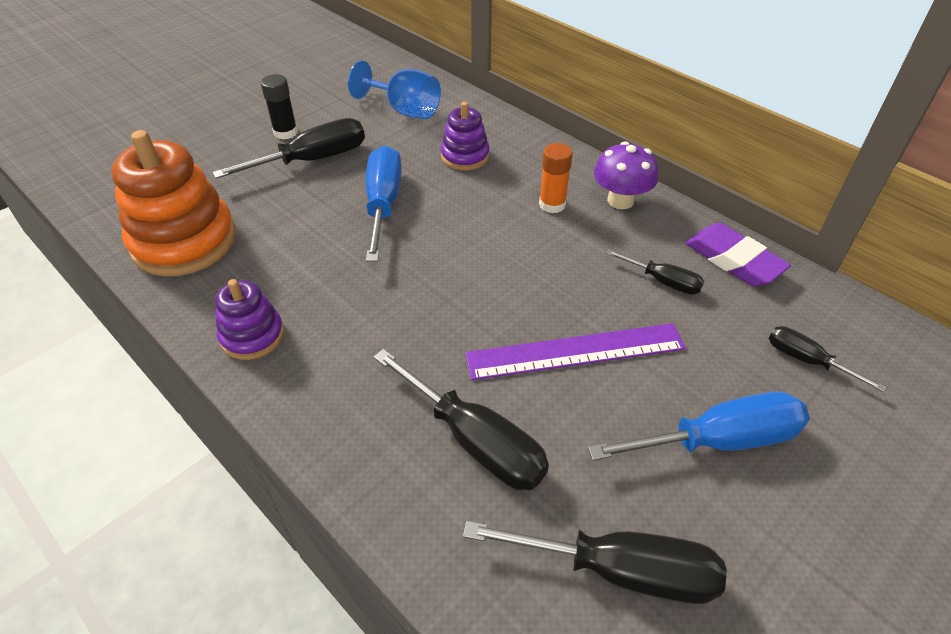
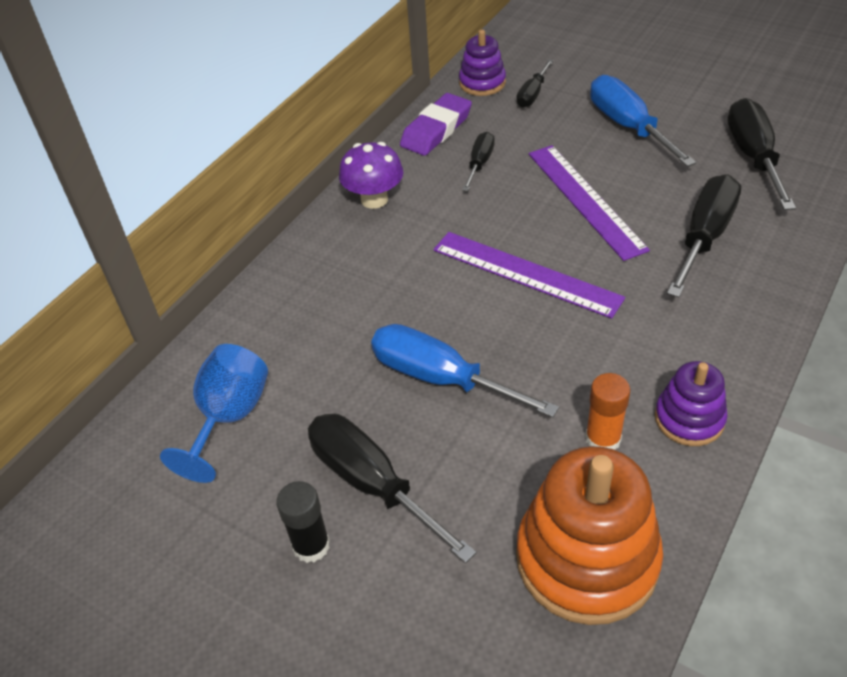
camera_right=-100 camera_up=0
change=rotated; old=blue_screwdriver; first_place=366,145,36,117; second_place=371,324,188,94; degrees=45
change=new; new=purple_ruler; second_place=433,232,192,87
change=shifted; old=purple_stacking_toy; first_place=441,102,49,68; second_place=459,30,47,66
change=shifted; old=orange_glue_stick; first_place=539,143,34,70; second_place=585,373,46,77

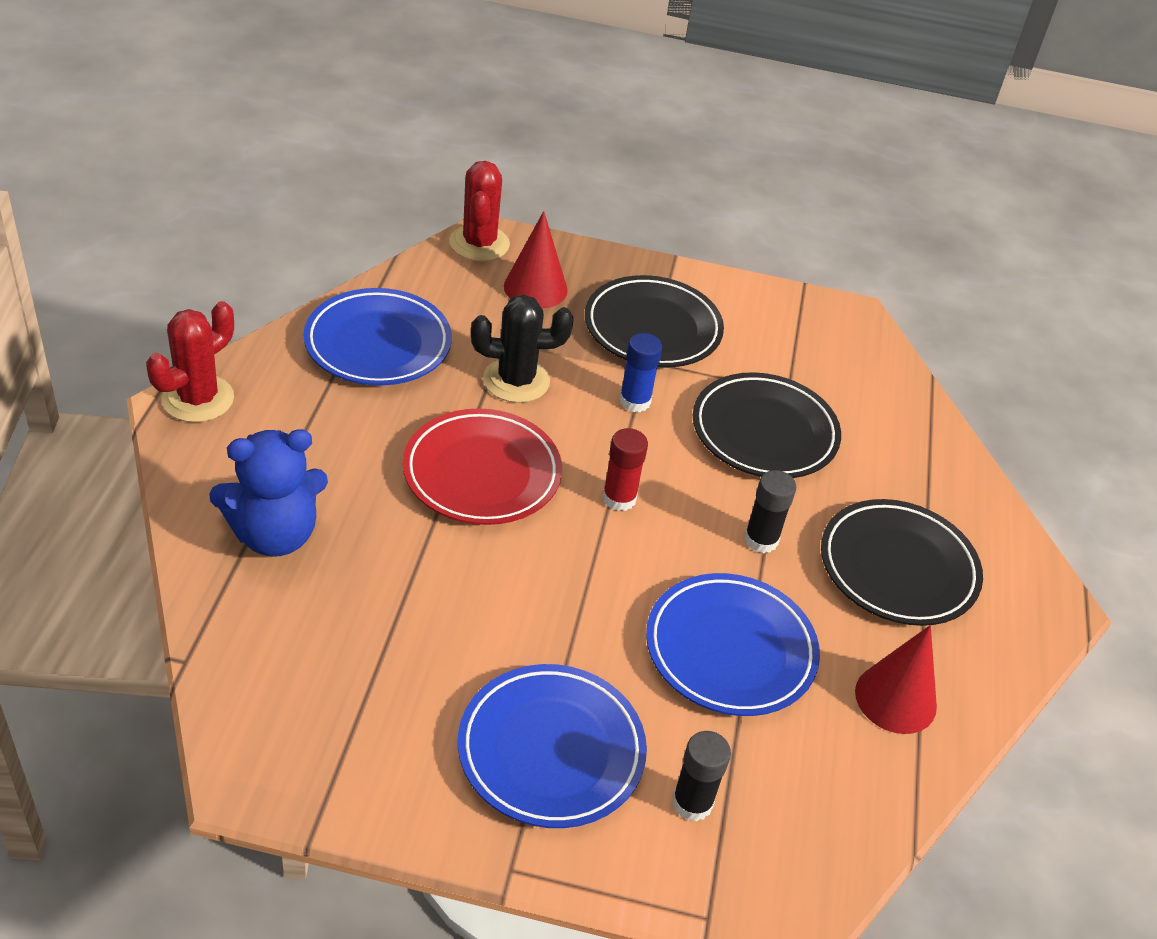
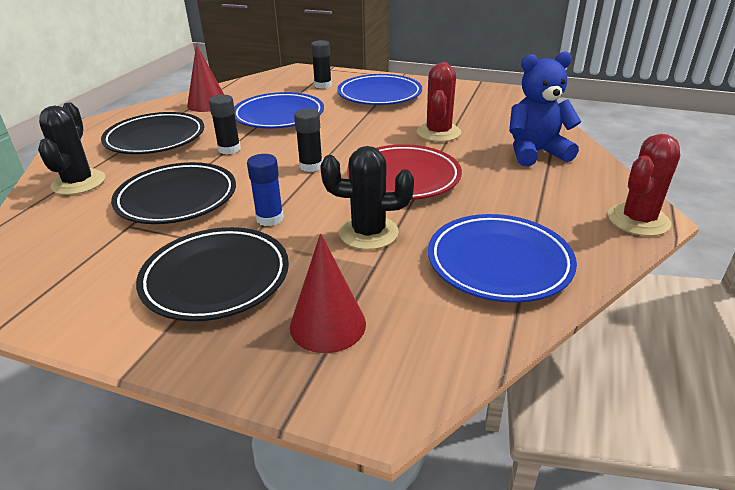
camera_right=-165 camera_up=-10
change=new; new=black_cactus; second_place=38,102,68,93
change=repainted; old=red_glue_stick; new=black_glue_stick; first_place=602,428,46,83; second_place=294,109,29,63
change=shifted; old=red_cactus; first_place=449,161,61,100; second_place=417,62,44,80

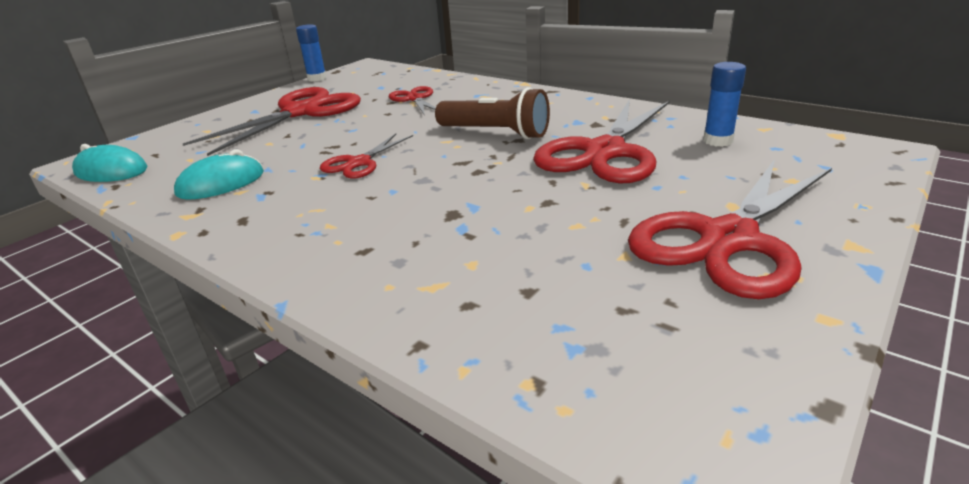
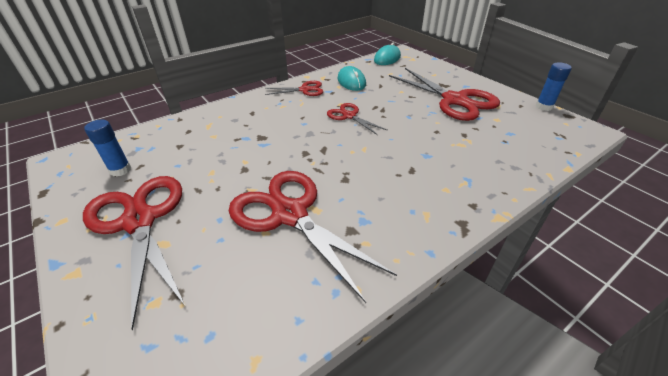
camera_right=105 camera_up=10
change=shifted; old=blue_glue_stick; first_place=703,62,43,85; second_place=84,119,47,58
change=shifted; old=red_scissors; first_place=389,86,47,30; second_place=265,81,58,15
change=gone; old=brown_flashlight; first_place=435,87,115,52

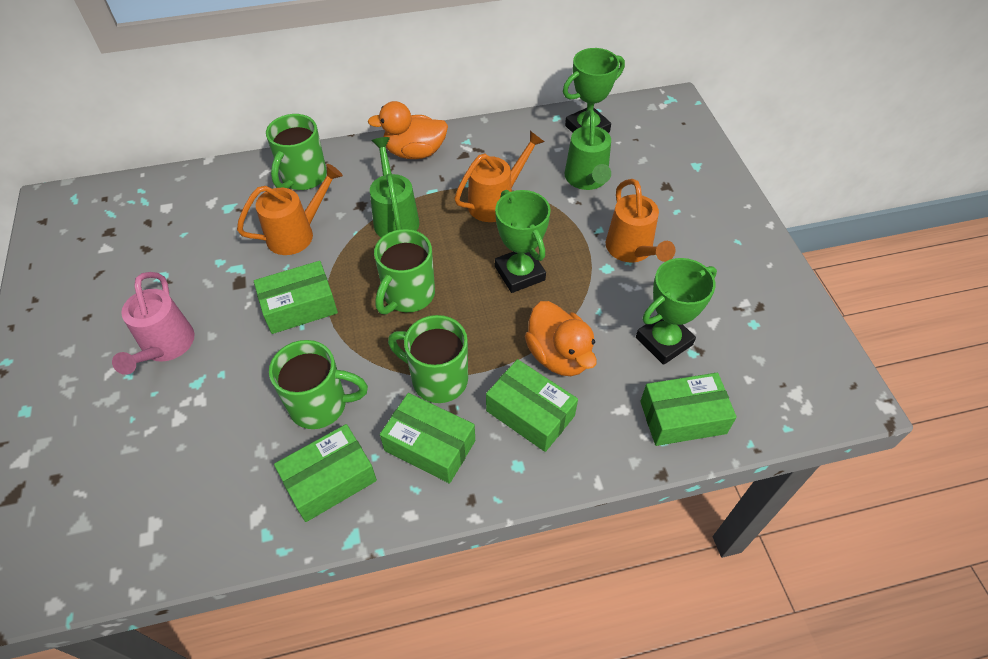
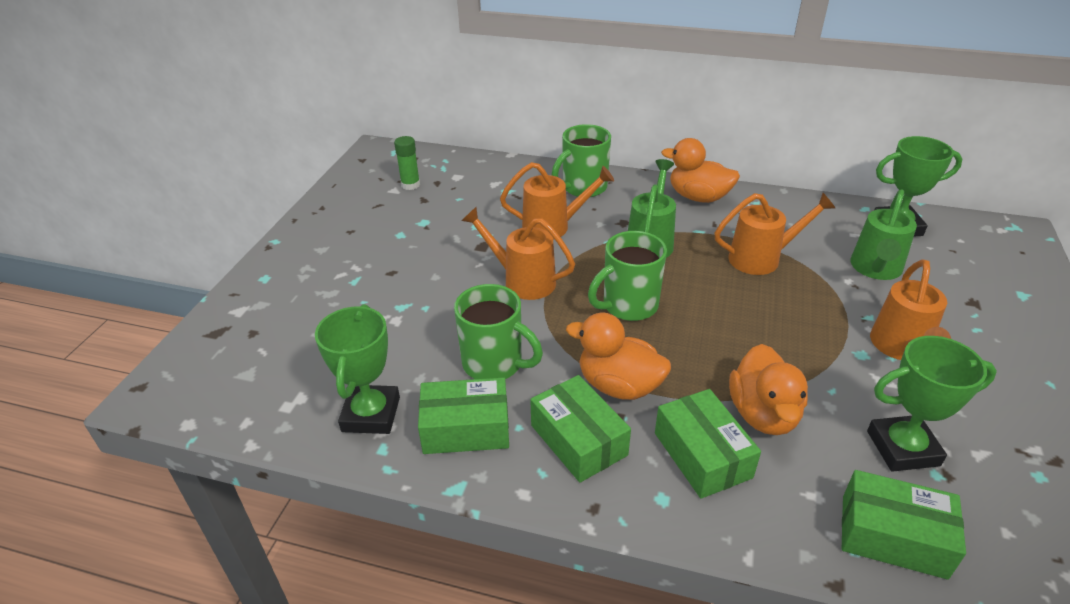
camera_right=30 camera_up=-15
change=shifted; old=green_trophy; first_place=495,190,56,103; second_place=315,304,85,130
change=new; new=green_glue_stick; second_place=394,136,26,54
change=swapped; old=green_box; new=orange_watering_can; first_place=254,261,84,73; second_place=462,207,113,93
change=swapped; old=green_mug; new=orange_duck; first_place=388,315,80,88; second_place=566,313,105,87
change=gone; old=pink_watering_can; first_place=112,272,83,103

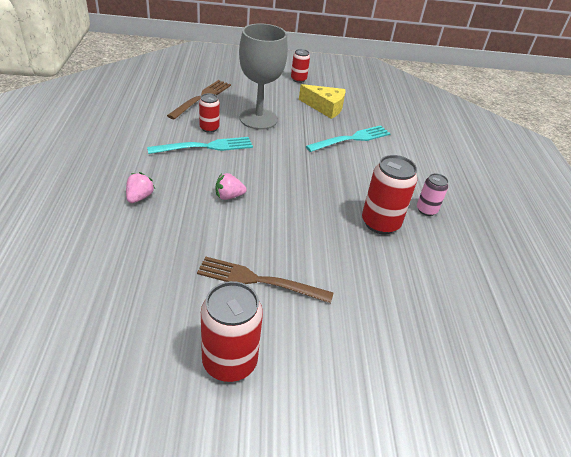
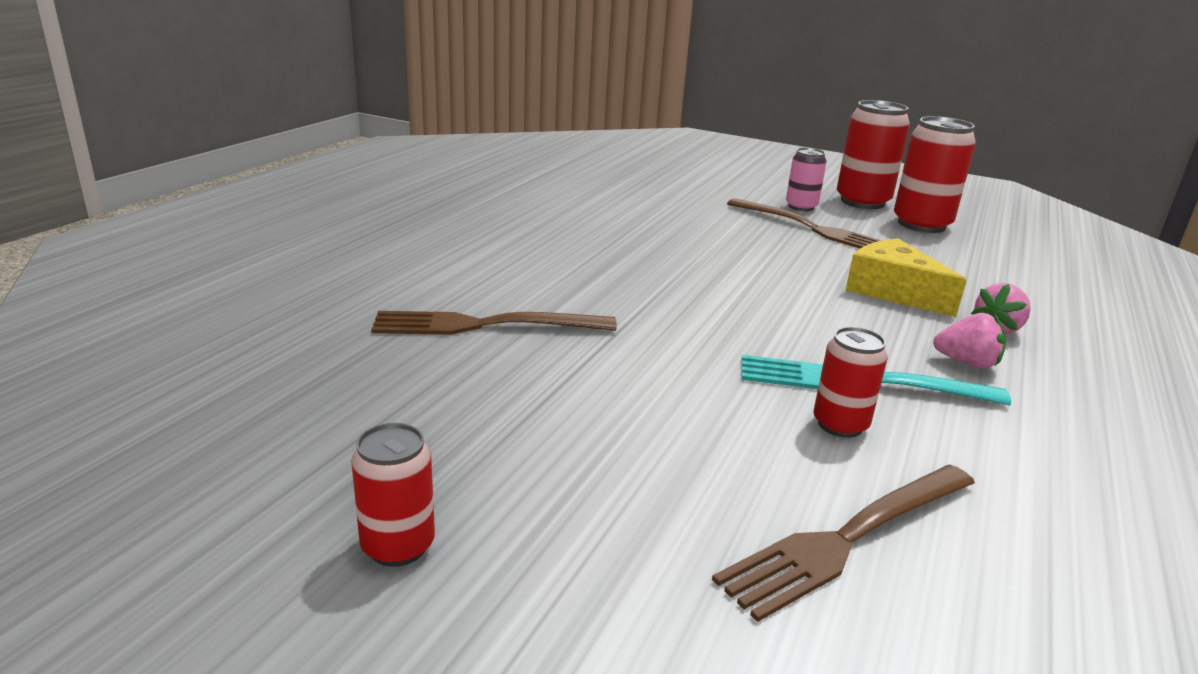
camera_right=-150 camera_up=-15
change=repainted; old=turquoise_fork; new=brown_fork; first_place=306,125,85,27; second_place=371,311,246,24
change=shifted; old=pink_can; first_place=417,173,31,43; second_place=786,148,41,63
change=shifted; old=yellow_cheese; first_place=299,84,47,35; second_place=845,238,122,79
change=shifted; old=red_can; first_place=362,155,55,79; second_place=894,116,82,117
change=shifted; old=pink_strawberry; first_place=216,173,31,27; second_place=933,313,73,56
change=gone; old=grey_goblet; first_place=239,23,49,107

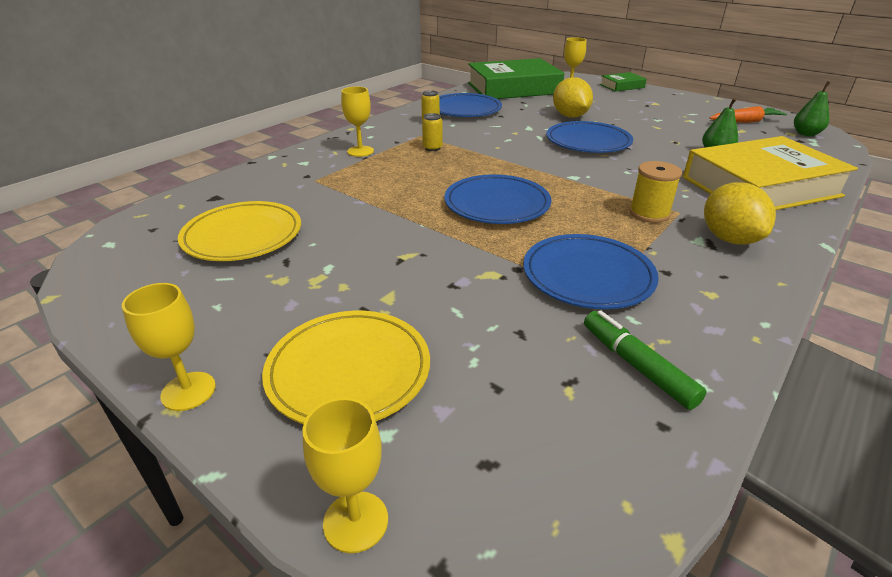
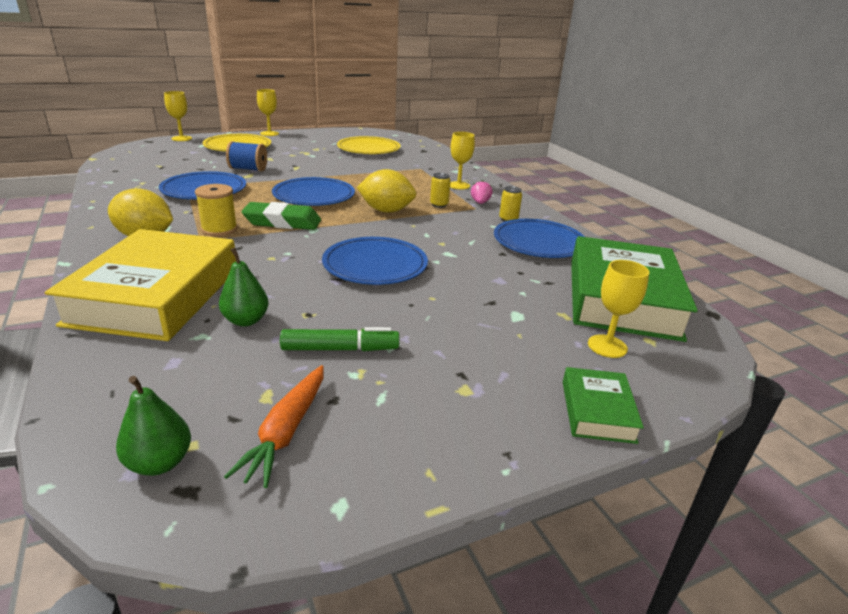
camera_right=115 camera_up=-5
change=new; new=blue_spool; second_place=226,141,41,30
change=new; new=green_eraser; second_place=242,202,79,28
change=shifted; old=green_marker; first_place=584,310,123,100; second_place=280,327,119,24
change=shifted; old=yellow_lemon; first_place=553,77,40,41; second_place=357,169,59,44
change=new; new=pink_strawberry; second_place=471,180,22,24

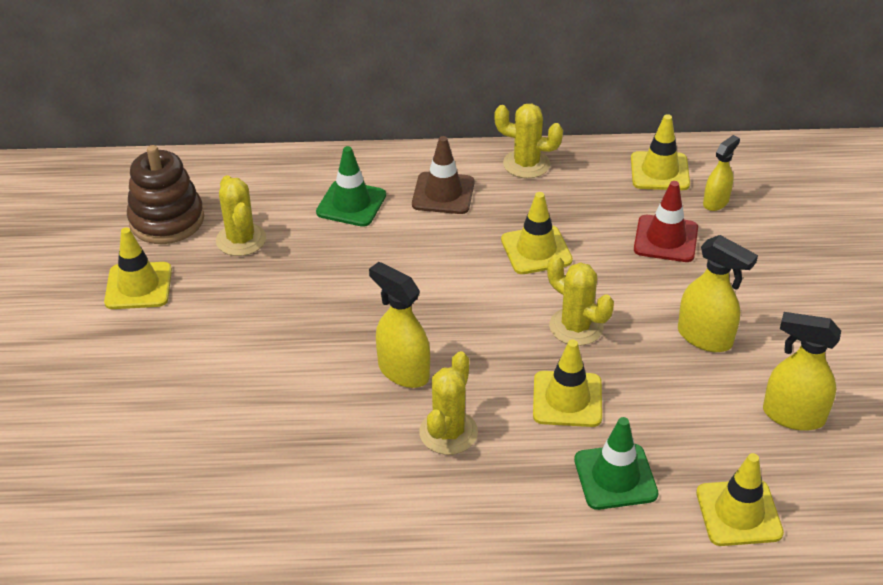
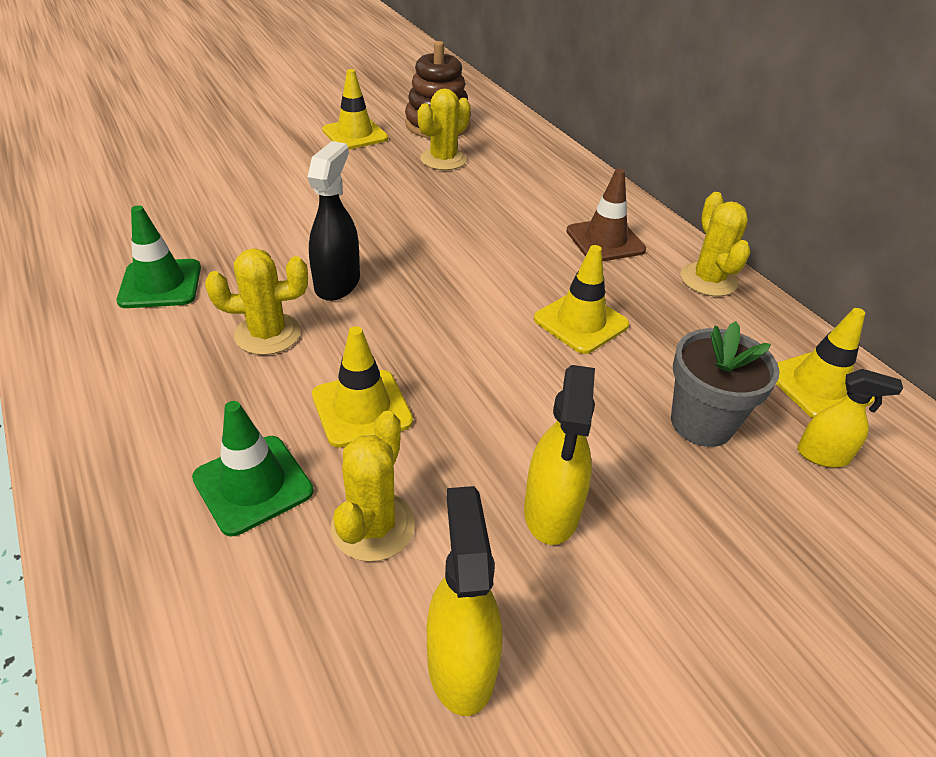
camera_right=60 camera_up=0
change=shifted; old=green_traffic_cone; first_place=316,146,70,81; second_place=117,205,84,103
change=repainted; old=yellow_spray_bottle; new=black_spray_bottle; first_place=369,262,61,126; second_place=308,141,52,160
change=shifted; old=yellow_cactus; first_place=547,255,67,91; second_place=331,411,84,151
change=swapped; old=red_traffic_cone; new=grey_flower_pot; first_place=634,181,64,81; second_place=671,321,109,126
change=gone; old=yellow_traffic_cone; first_place=696,453,88,93

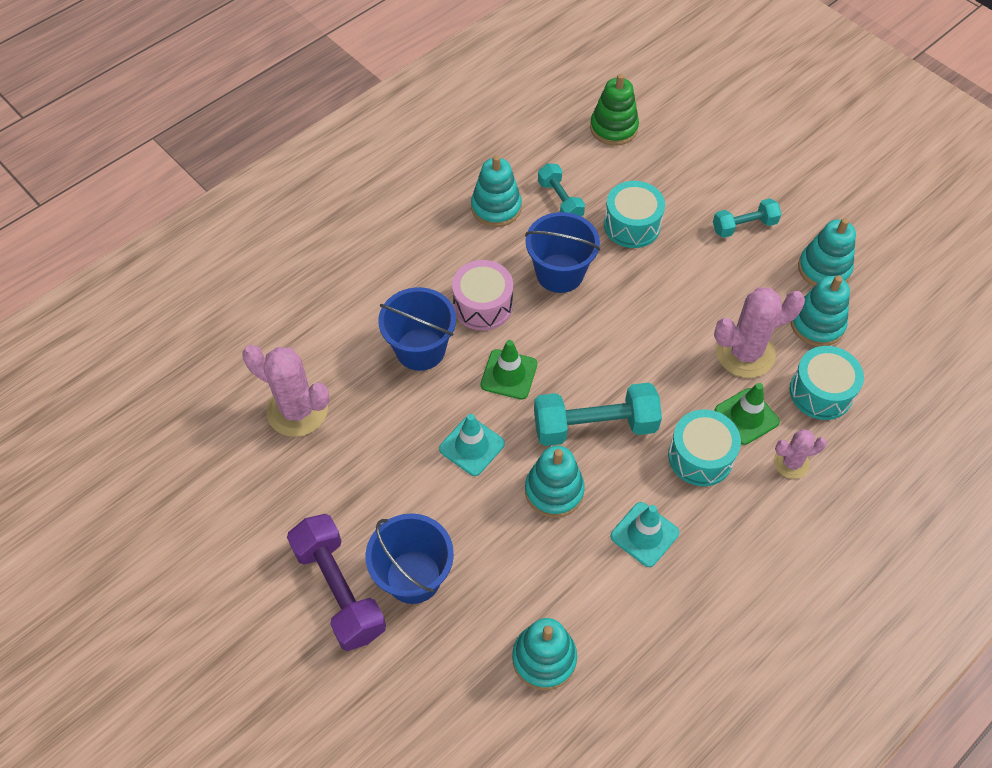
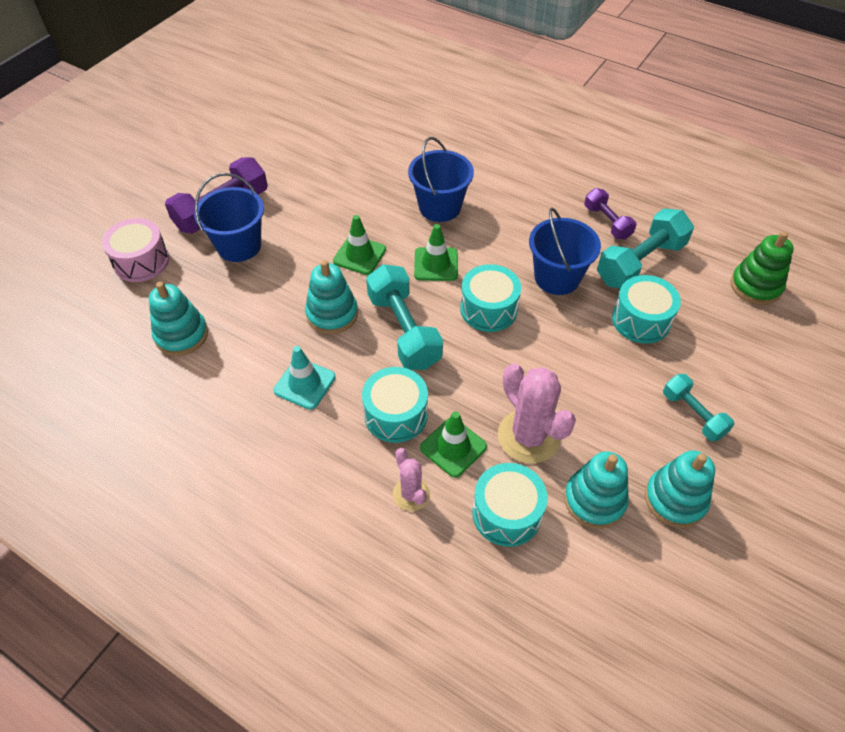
camera_right=75 camera_up=-5
change=shifted; old=pink_drum; first_place=452,260,61,71; second_place=102,218,67,64
change=repainted; old=turquoise_traffic_cone; new=green_traffic_cone; first_place=439,414,66,62; second_place=333,215,53,60
change=new; new=turquoise_drum; second_place=460,264,61,68
change=swapped; old=turquoise_stacking_toy; new=purple_dumbbell; first_place=471,155,51,72; second_place=584,188,52,52
change=scaled; old=turquoise_dumbbell; first_place=538,163,47,54; second_place=597,208,97,81; factor=1.69
change=gone; old=pink_cactus; first_place=242,345,88,92

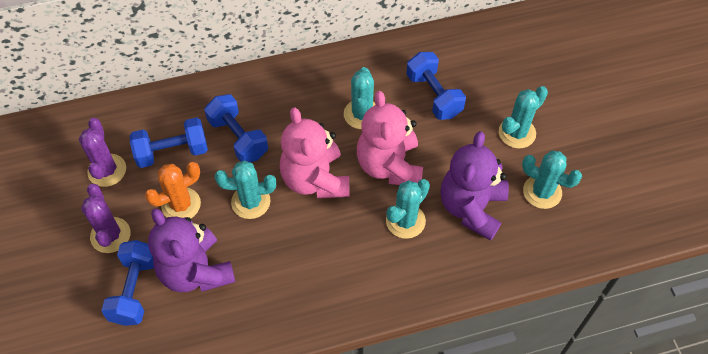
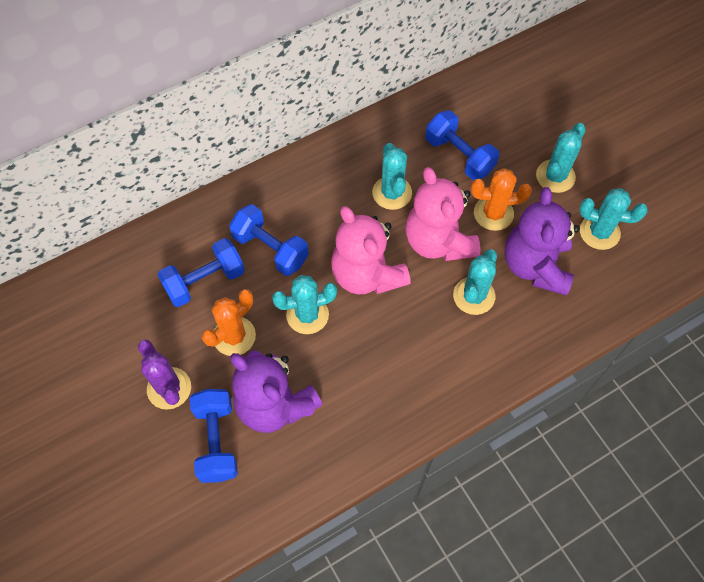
camera_right=-15 camera_up=5
change=new; new=orange_cactus; second_place=471,168,61,63
change=gone; old=purple_cactus; first_place=79,118,47,69

